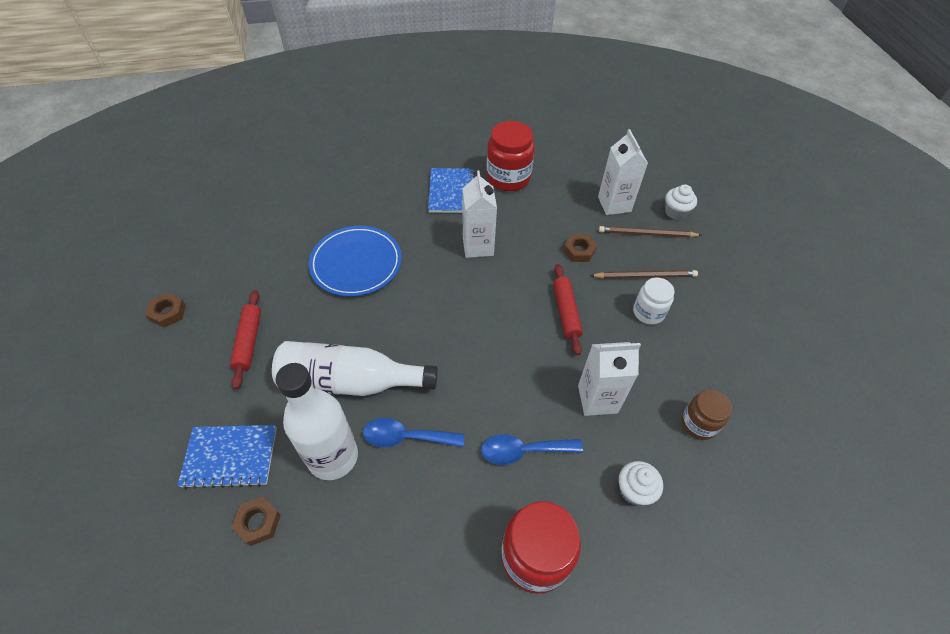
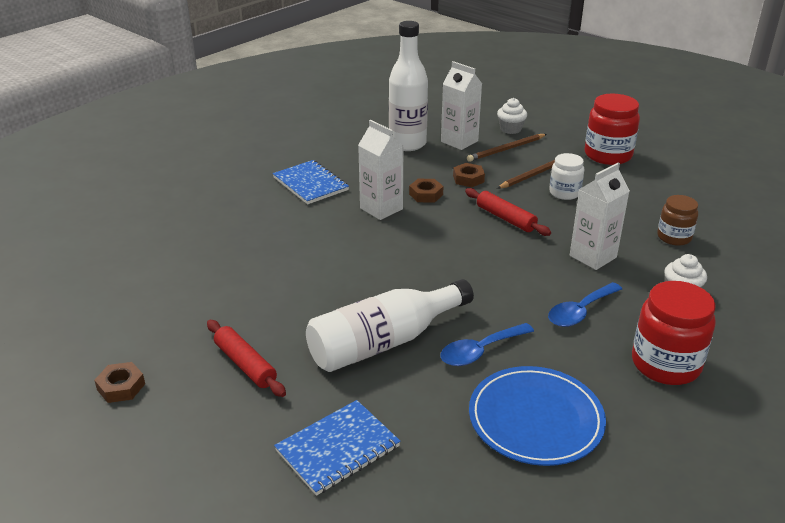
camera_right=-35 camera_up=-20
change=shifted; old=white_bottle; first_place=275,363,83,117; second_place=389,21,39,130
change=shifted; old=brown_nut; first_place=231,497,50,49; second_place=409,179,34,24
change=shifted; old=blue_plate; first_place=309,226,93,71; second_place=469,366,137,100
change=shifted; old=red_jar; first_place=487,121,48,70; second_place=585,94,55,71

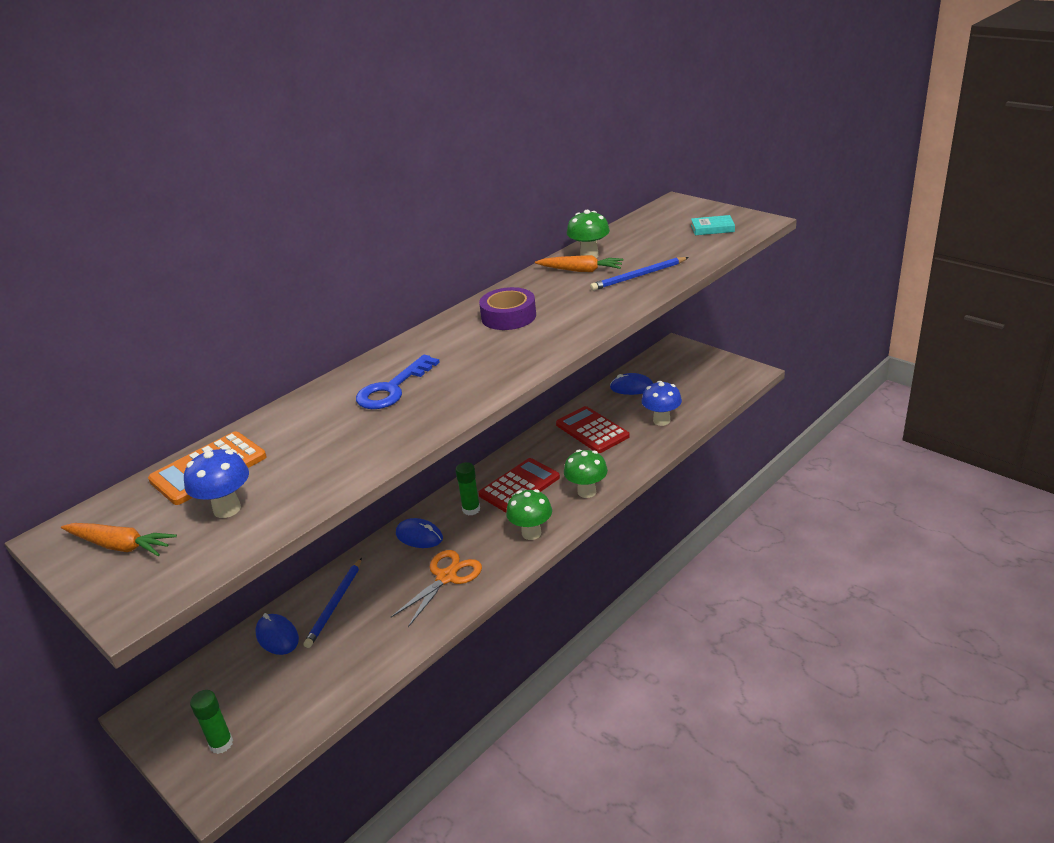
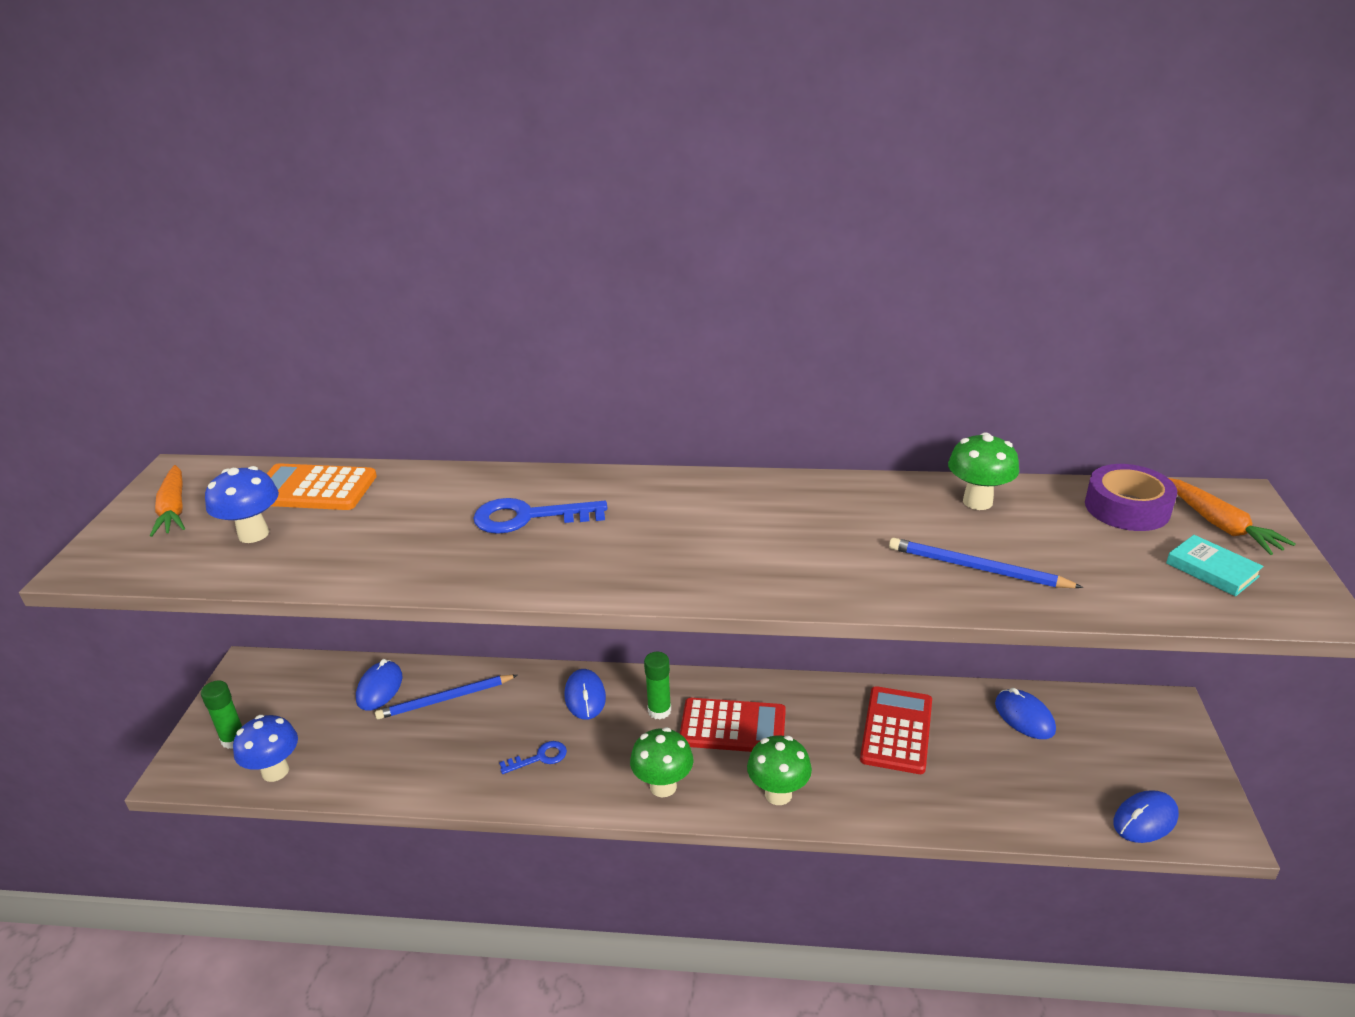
camera_right=50 camera_up=0
change=shifted; old=blue_mushroom; first_place=641,381,41,45; second_place=233,715,65,67
change=swapped; old=orange_scissors; new=blue_key; first_place=391,550,91,77; second_place=499,741,68,33
change=shifted; old=purple_tape; first_place=479,287,57,43; second_place=1085,464,92,67
change=new; new=blue_mouse; second_place=1113,790,66,53
change=shifted; old=orange_carrot; first_place=535,255,89,17; second_place=1169,478,127,77

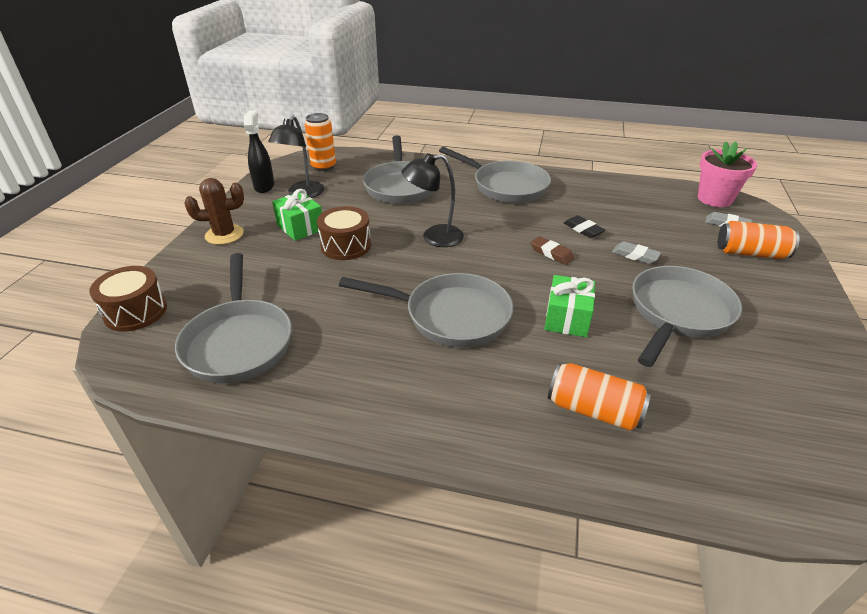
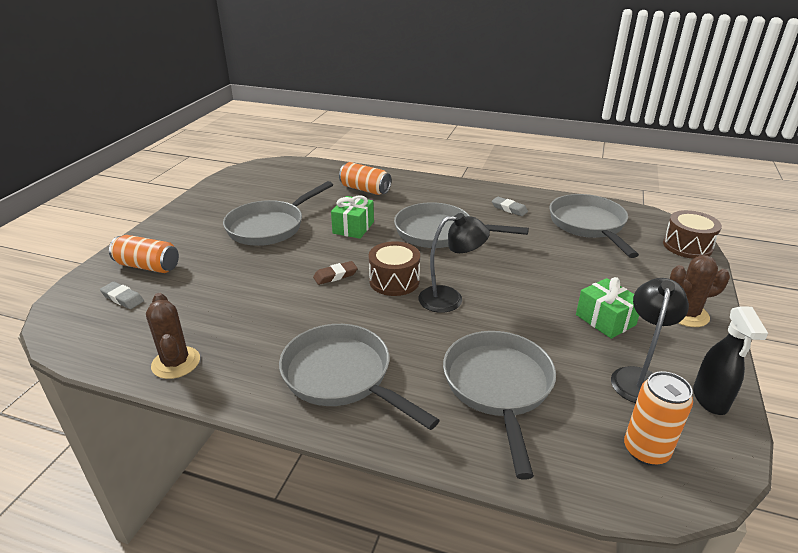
camera_right=-175 camera_up=-5
change=new; new=brown_cactus; second_place=146,293,54,86
change=rotated; old=brown_eraser; first_place=531,236,44,29; second_place=313,261,45,24; degrees=-75
change=shifted; old=brown_drum; first_place=317,206,54,54; second_place=369,241,51,55
change=shifted; old=grey_eraser; first_place=612,241,49,23; second_place=492,197,36,19
change=gone; old=black_eraser; first_place=564,215,41,23
change=gone; old=pink_flower_pot; first_place=698,141,59,66

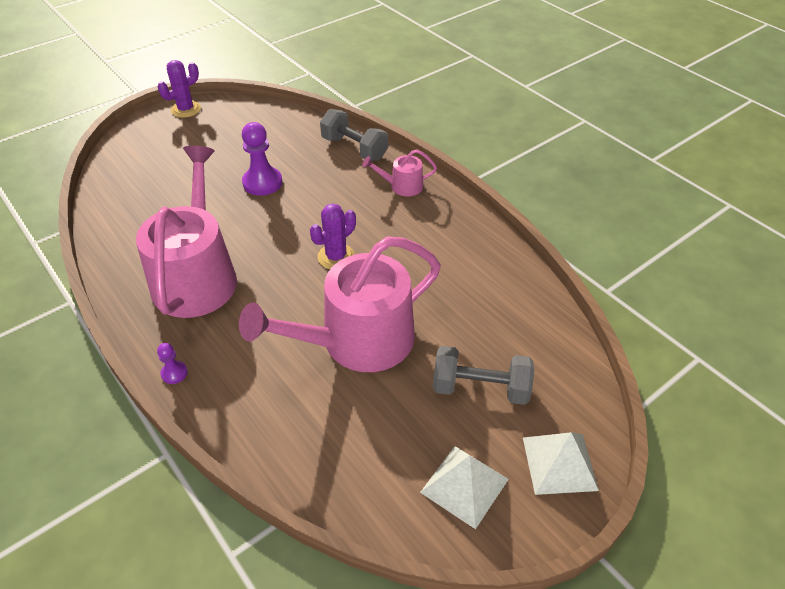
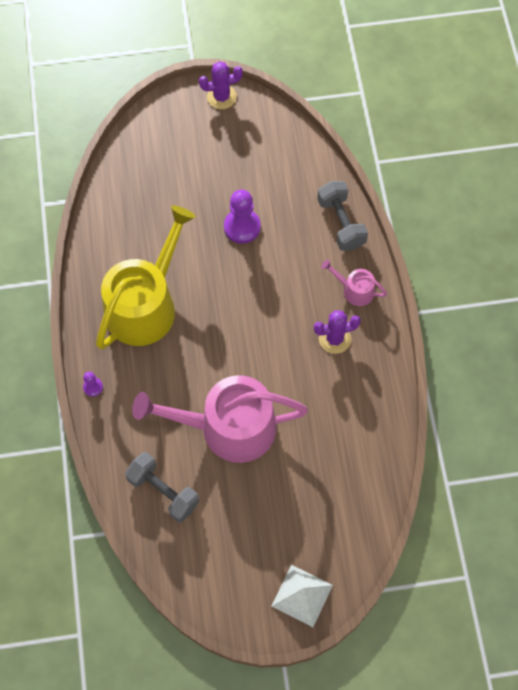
camera_right=30 camera_up=20
change=repainted; old=pink_watering_can; new=yellow_watering_can; first_place=136,146,101,172; second_place=96,206,100,143
change=shifted; old=grey_dumbbell; first_place=433,346,101,59; second_place=125,452,75,70
change=shifted; old=purple_cactus; first_place=310,203,46,66; second_place=314,310,47,44
change=gone; old=white_pyramid; first_place=420,446,89,83

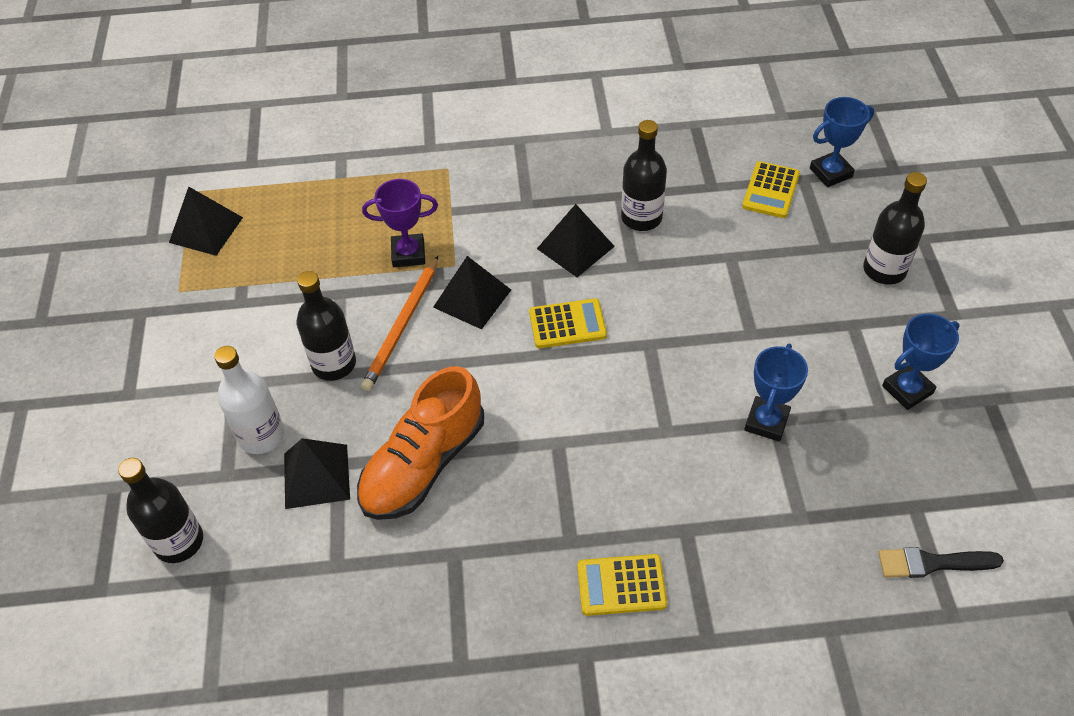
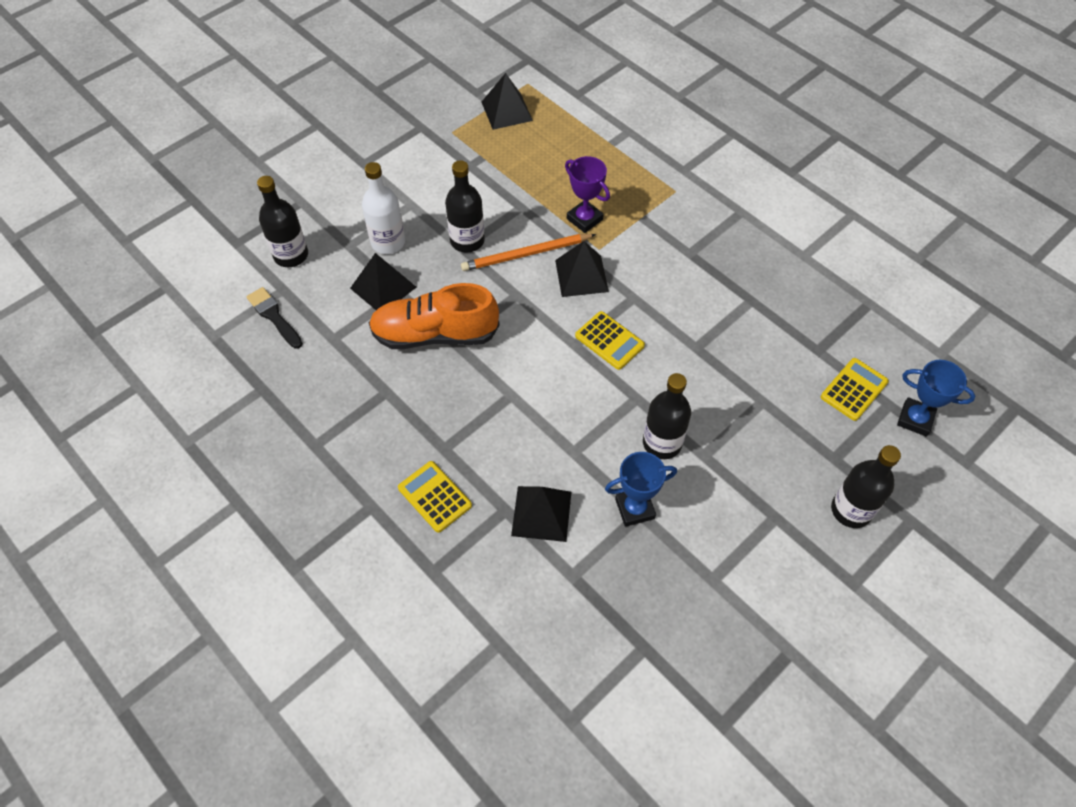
camera_right=50 camera_up=5
change=shifted; old=black_brush; first_place=878,547,126,31; second_place=246,287,57,62
change=shifted; old=black_pyramid; first_place=537,204,78,73; second_place=511,486,60,56
change=shifted; old=black_bottle; first_place=621,120,46,111; second_place=643,373,48,86
change=rotated; old=yellow_calculator; first_place=742,161,58,57; second_place=821,358,68,63; degrees=150
change=gone; old=blue_trophy; first_place=882,314,78,96

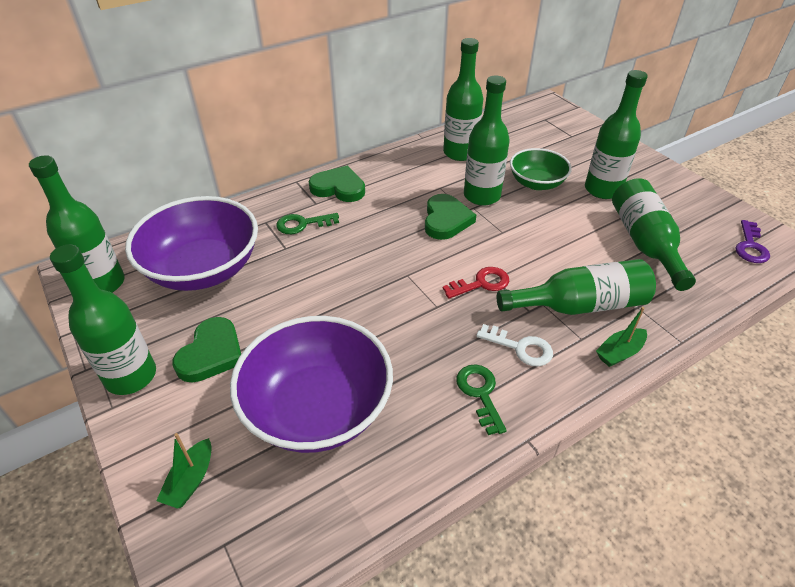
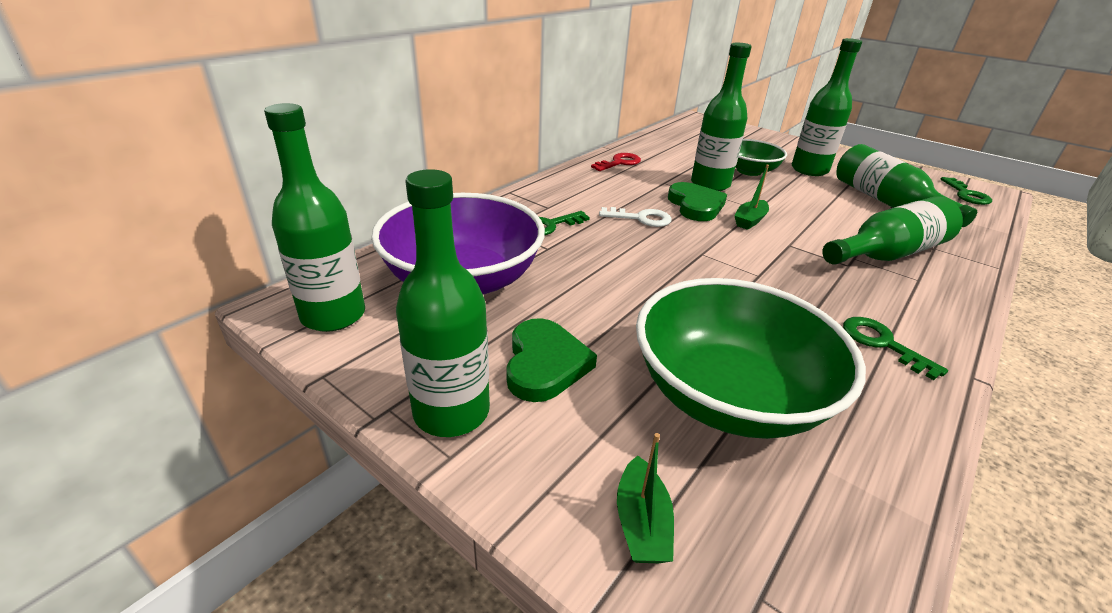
camera_right=-20 camera_up=-10
change=shifted; old=red_key; first_place=443,267,66,32; second_place=591,153,50,18
change=shifted; old=white_key; first_place=476,324,77,42; second_place=599,207,73,20
change=repainted; old=purple_bowl; new=green_bowl; first_place=230,316,163,137; second_place=636,278,230,161
change=shifted; old=green_boat; first_place=596,307,51,60; second_place=735,165,34,65
change=repainted; old=purple_key; new=green_key; first_place=735,220,35,43; second_place=941,177,51,28
change=gone; old=green_heart; first_place=309,166,56,36
change=gone; old=green_bottle; first_place=443,38,40,123

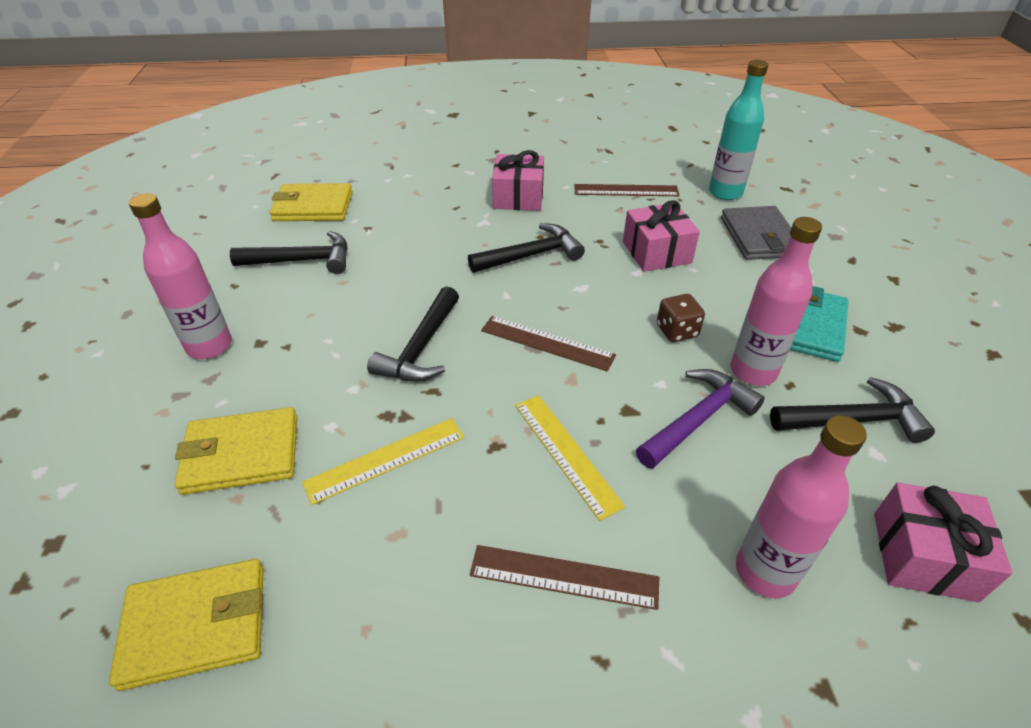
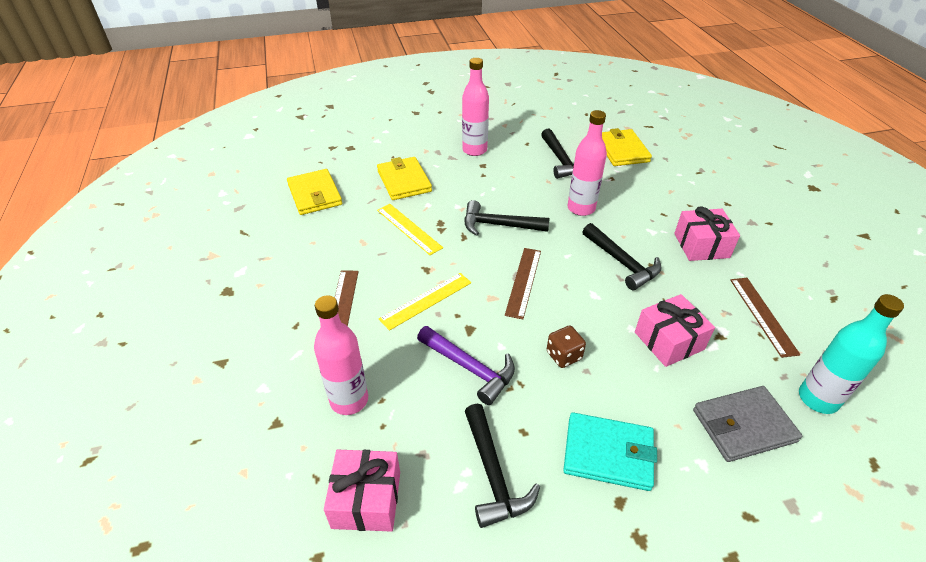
camera_right=80 camera_up=0
change=shifted; old=pink_bottle; first_place=730,217,92,169; second_place=567,110,40,106

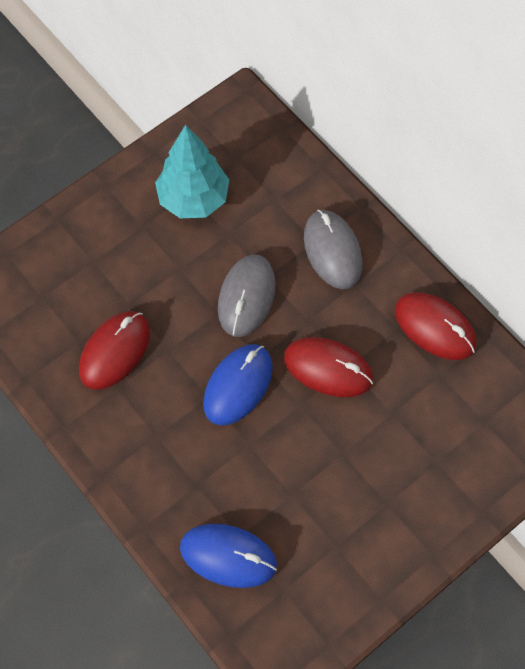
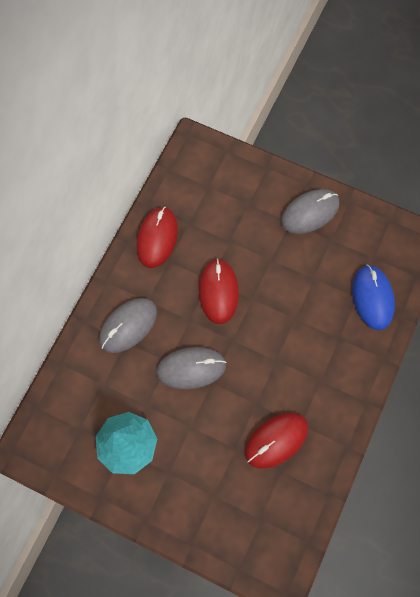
camera_right=-115 camera_up=5
change=rotated; old=red_mouse; first_place=79,311,71,79; second_place=245,413,63,56; degrees=-45
change=new; new=grey_mouse; second_place=281,189,58,45
change=gone; old=blue_mouse; first_place=203,344,70,81

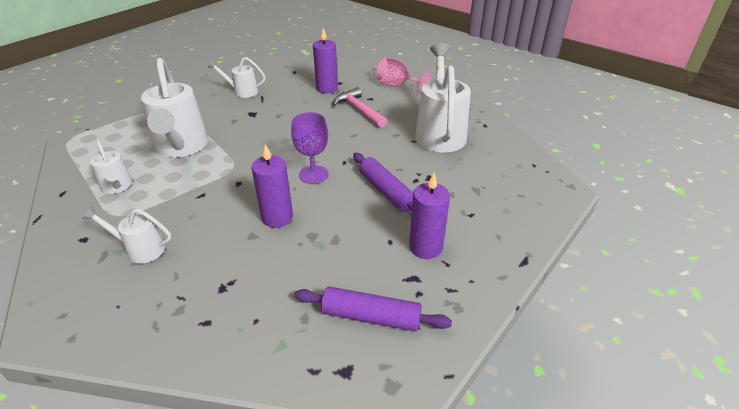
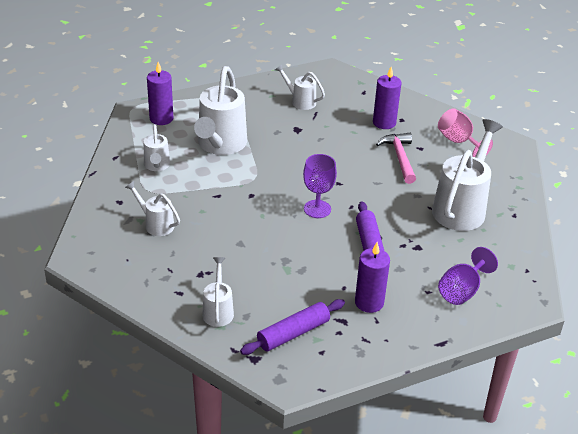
camera_right=25 camera_up=0
change=shifted; old=purple_candle; first_place=252,144,41,84; second_place=147,62,26,63
change=new; new=white_watering_can; second_place=202,257,32,70
change=rotated; old=purple_rolling_pin; first_place=294,286,158,45; second_place=240,299,105,56; degrees=-75
change=new; new=purple_goblet; second_place=438,247,60,58

